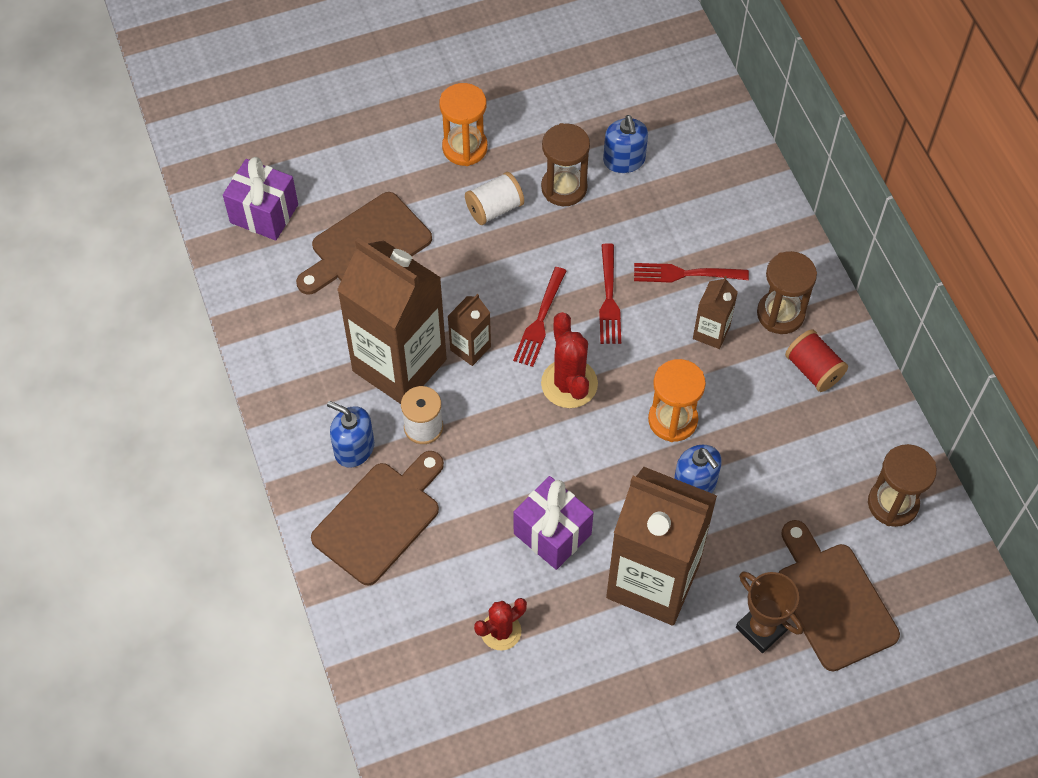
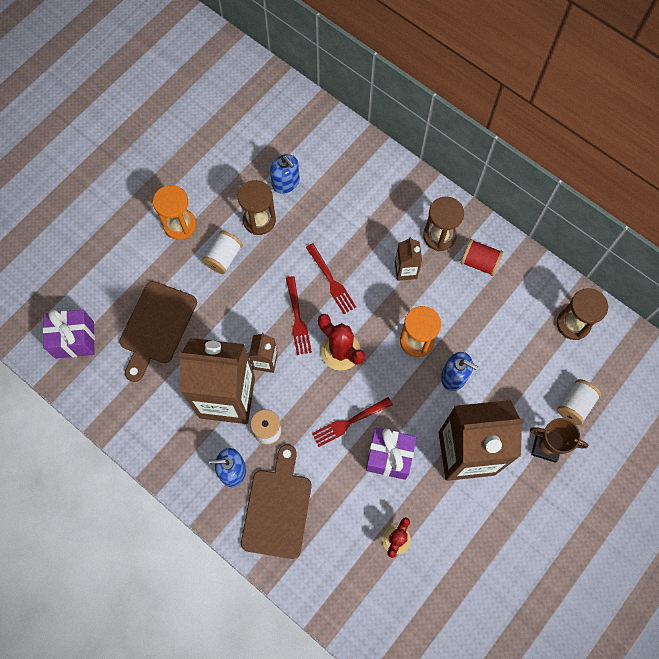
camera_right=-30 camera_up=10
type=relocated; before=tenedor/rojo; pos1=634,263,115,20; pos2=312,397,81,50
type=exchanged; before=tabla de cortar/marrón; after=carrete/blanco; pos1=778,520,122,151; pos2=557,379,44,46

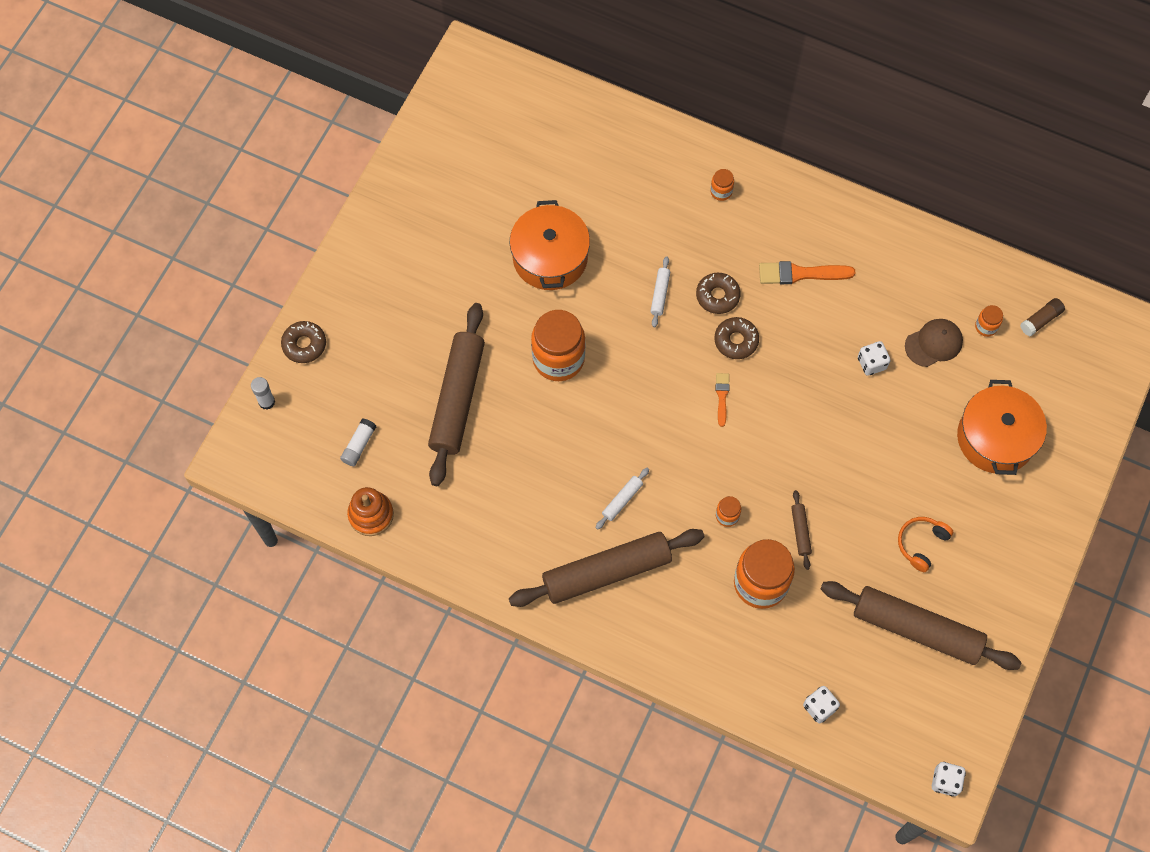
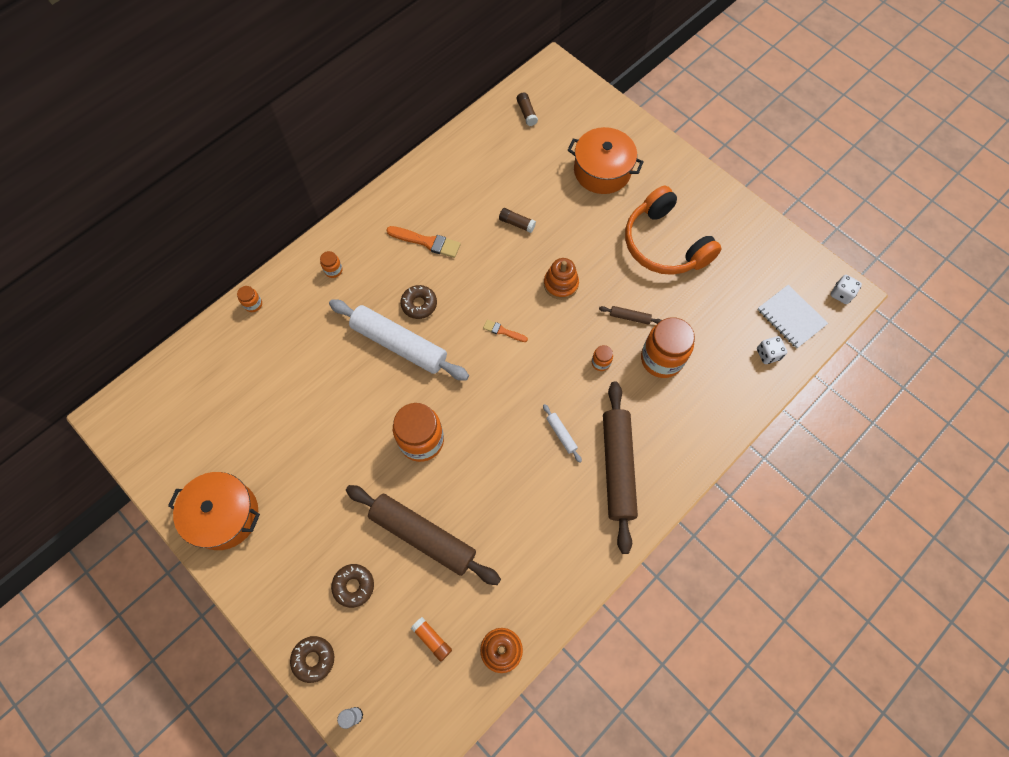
camera_right=-70 camera_up=0
type=relocated; before=olla/naranja; pos1=510,200,80,90; pos2=168,472,92,78
type=relocated; before=tarro/naranja; pos1=975,305,28,32; pos2=237,286,25,26
type=size; before=rodillo/blanco; pos1=650,256,20,71; pos2=329,299,140,82; scale=2.46
type=relocated; before=rosquilla/marrón; pos1=714,317,45,42; pos2=331,564,43,44
type=spun; before=pincel/naranja; pos1=759,261,96,23; pos2=386,226,75,32; turn=-90
type=colour; before=barra de pegamento/blanco; after=barra de pegamento/naranja; pos1=340,419,36,47; pos2=411,617,41,45
type=exchanged; before=dado/blanco; after=barra de pegamento/marrón; pos1=858,341,33,35; pos2=499,208,37,25
type=appeared; after=juguete apilable/naranja; pos2=544,258,35,42
type=size; before=auriculares/naranja; pos1=898,517,55,55; pos2=625,186,97,89; scale=2.23
type=appeared; after=cuaderno/blanco; pos2=757,285,71,64
type=missing; before=rodillo/marrón; pos1=821,581,200,89
type=missing; before=gorra/marrón; pos1=905,319,58,48

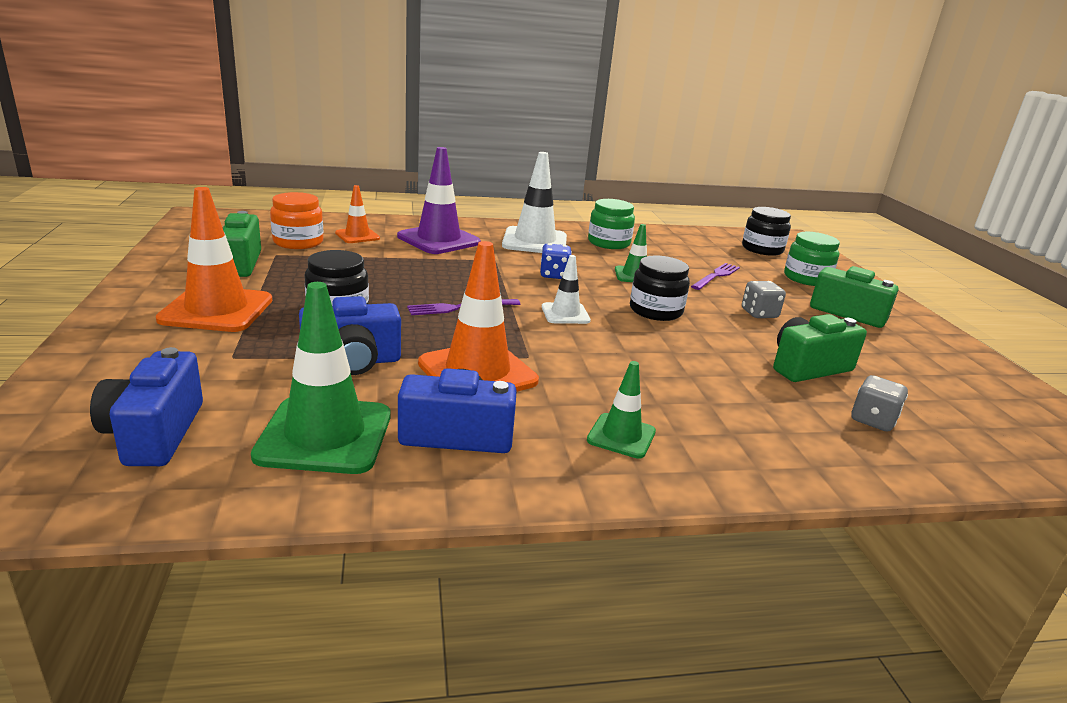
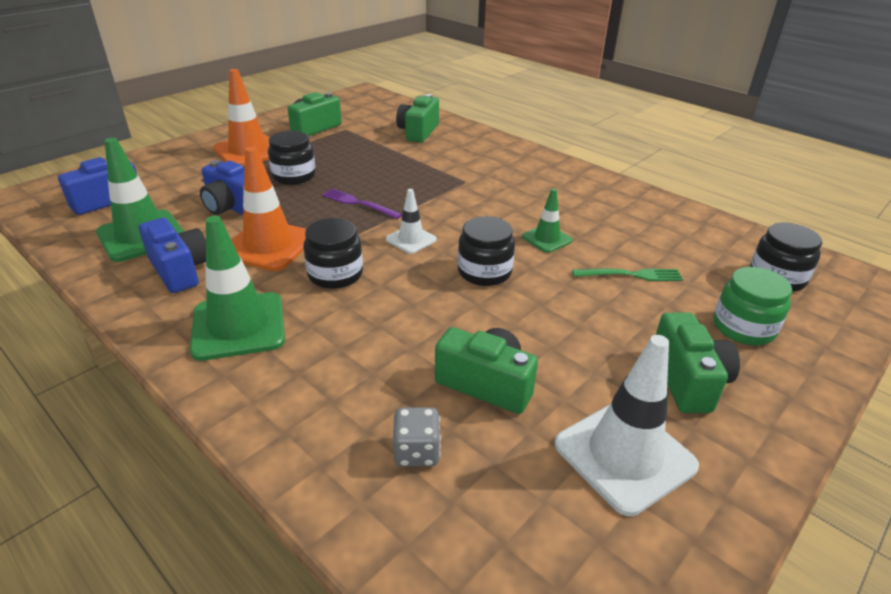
camera_right=55 camera_up=10
type=size; before=cono de tráfico/verde; pos1=587,361,69,98; pos2=190,216,95,145; scale=1.82
type=appeared; after=tarro/negro; pos2=303,218,60,71
type=exchanged; before=cono de tráfico/naranja; after=cámara/verde; pos1=335,185,45,58; pos2=396,94,43,48
type=relocated; before=cono de tráfico/blanco; pos1=502,152,65,101; pos2=554,335,145,181
type=colour; before=tenedor/morado; after=tenedor/verde; pos1=691,263,49,27; pos2=572,269,111,12
type=missing; before=tarro/naranja; pos1=270,192,53,57
type=missing; before=cono de tráfico/morado; pos1=397,147,84,107
type=missing; before=dado/azul; pos1=540,243,32,36
type=missing; before=tarro/verde; pos1=588,199,47,50
type=missing; before=dado/gris; pos1=742,281,44,37

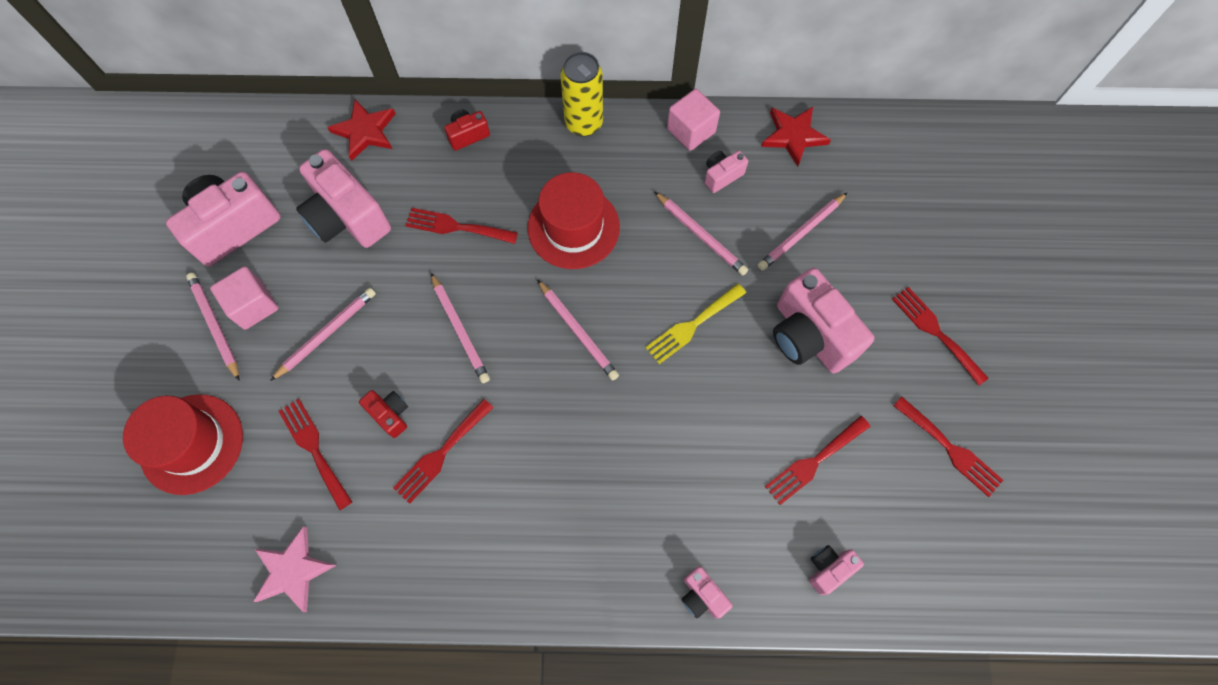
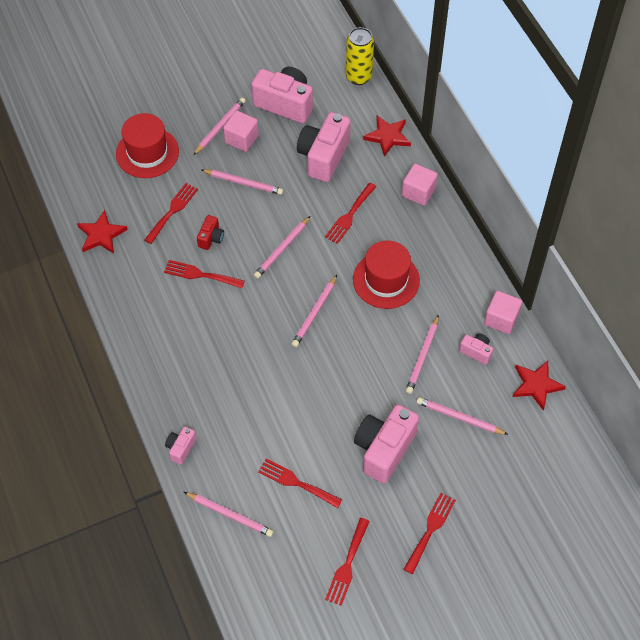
camera_right=65 camera_up=-10
type=colour; before=estrella/rosa; after=estrella/rojo; pos1=253,526,84,86; pos2=77,210,51,44
type=exchanged; before=cámara/rosa; after=lápiz/rosa; pos1=809,545,55,50; pos2=184,492,90,45
type=spun; before=tenedor/rojo; pos1=405,208,113,36; pos2=325,183,51,61; turn=-135
type=relocated; before=lata/amarillo; pos1=560,52,43,85; pos2=346,27,28,58
type=exchanged; before=cámara/rojo; after=cubo/rosa; pos1=444,110,46,41; pos2=402,164,36,42
type=missing; before=tenedor/amarillo; pos1=645,284,101,80

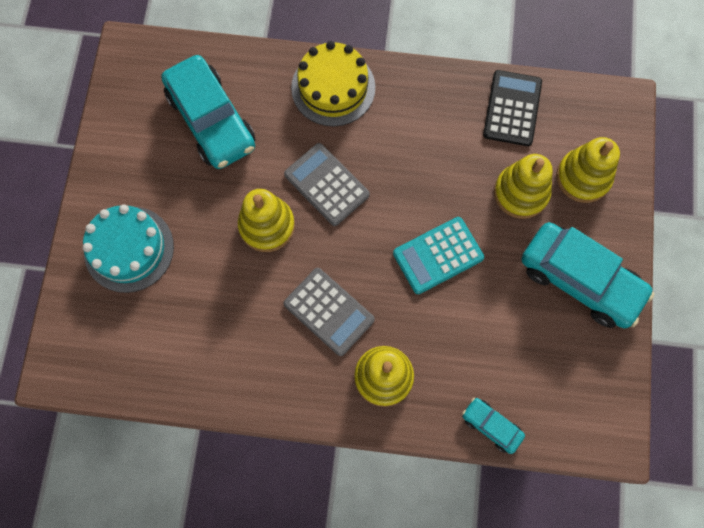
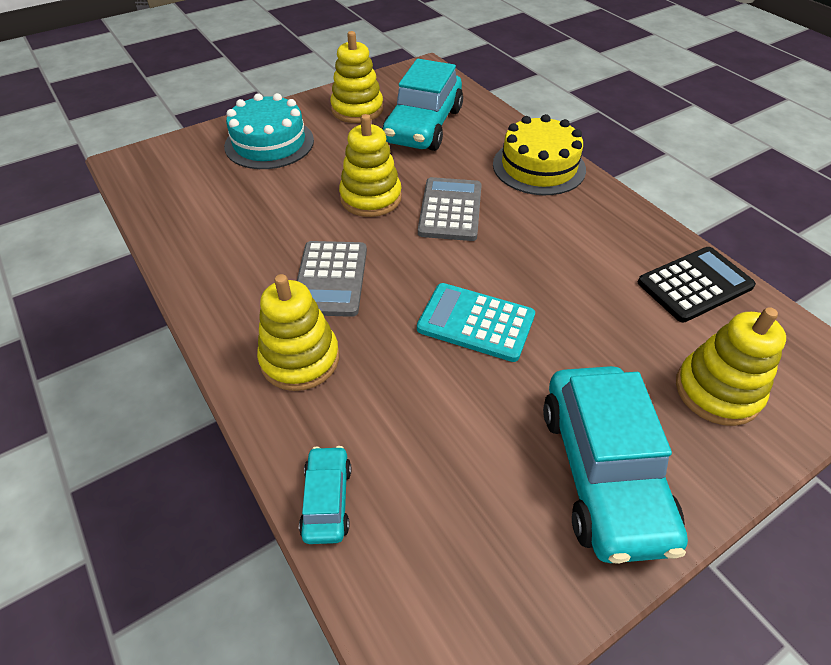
camera_right=50 camera_up=-25
type=relocated; before=juguete apilable/amarillo; pos1=494,154,59,65; pos2=330,31,53,92

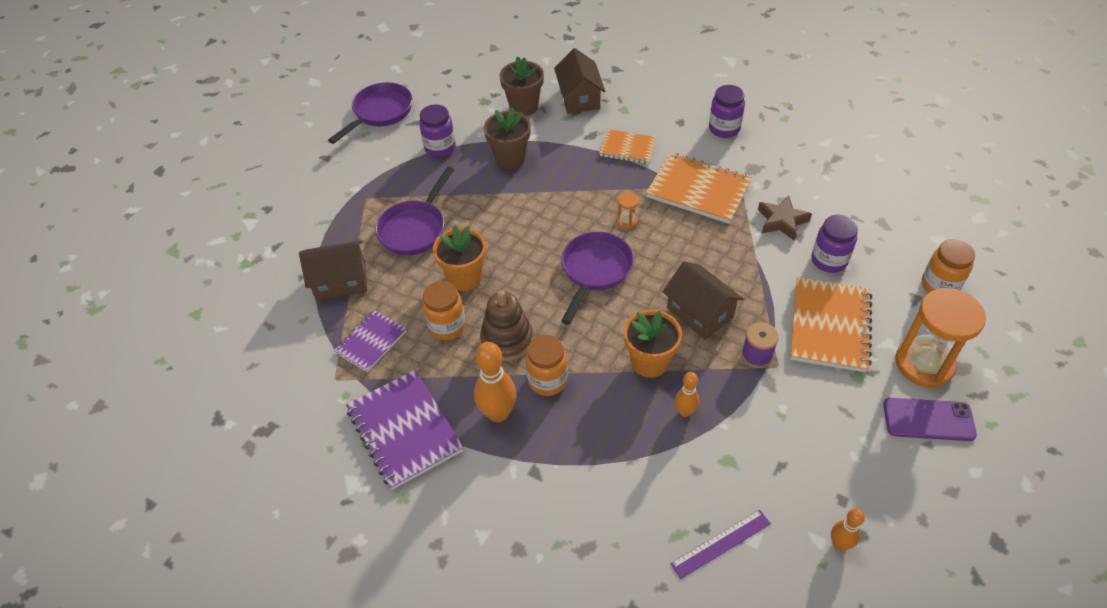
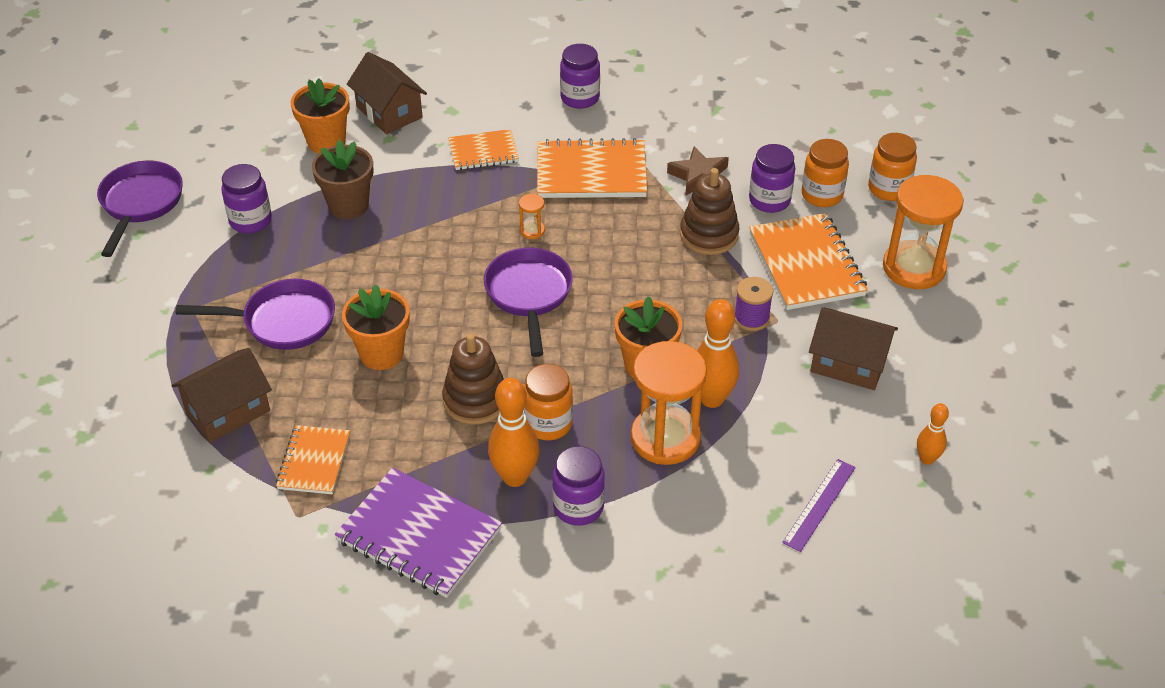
camera_right=-30 camera_up=-5
type=spun; before=sartén/morado; pos1=375,166,80,90; pos2=176,279,159,71; turn=-90
type=colour; before=cuaderno/morado; after=cuaderno/naranja; pos1=334,310,72,62; pos2=276,425,74,69
type=colour; before=maceta/marrón; after=maceta/naranja; pos1=499,56,45,60; pos2=290,78,60,75
type=appeared; after=tarro/morado; pos2=552,446,53,80
type=appeared; after=reloj de arena/naranja; pos2=631,341,76,124
type=appeared; after=juguete apilable/marrón; pos2=680,168,59,87
type=size; before=bolo/naranja; pos1=675,372,24,45; pos2=697,299,42,109; scale=1.73
type=relocated; before=tarro/naranja; pos1=422,281,44,59; pos2=802,139,47,68
type=relocated; before=casa/marrón; pos1=663,261,81,79; pos2=809,307,89,83
type=missing; before=móvil/morado; pos1=883,398,94,43

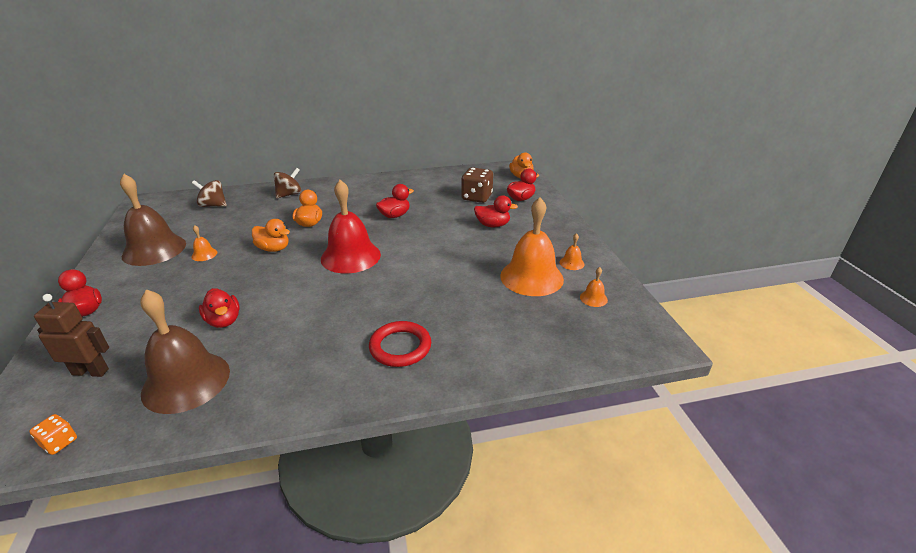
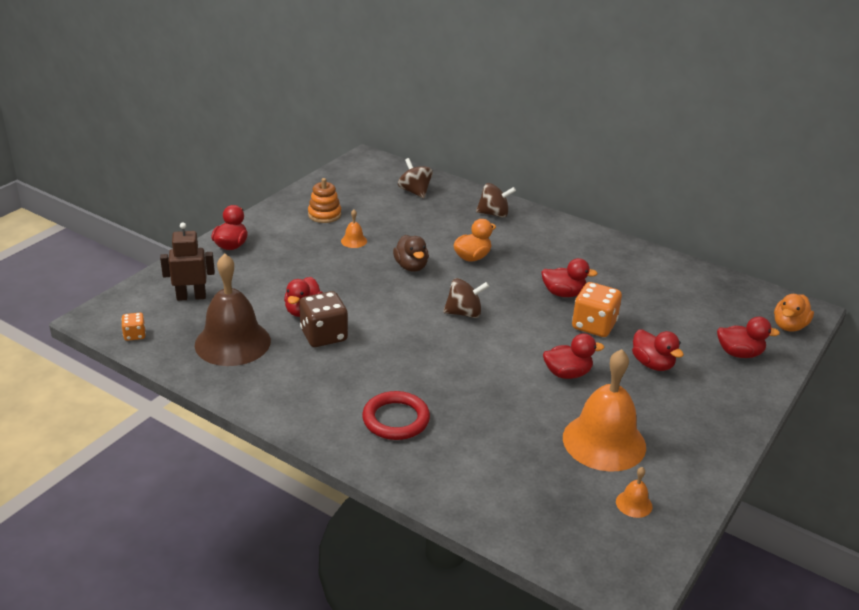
camera_right=45 camera_up=0
type=spun; before=robot/marrón; pos1=34,294,75,83; pos2=160,222,55,79; turn=-60
type=relocated; before=dado/marrón; pos1=461,167,32,36; pos2=299,291,49,56
type=exchanged; before=campana/marrón; after=juguete apilable/naranja; pos1=120,174,66,92; pos2=308,178,33,45
type=colour; before=pato/naranja; after=pato/marrón; pos1=252,219,38,33; pos2=393,235,36,37
type=exchanged; before=campana/rojo; after=peonza/marrón; pos1=321,180,60,93; pos2=443,278,46,40
type=appeared; after=pato/rojo; pos2=543,333,61,46
type=appeared; after=dado/naranja; pos2=572,282,50,55
type=missing; before=campana/naranja; pos1=560,233,24,37

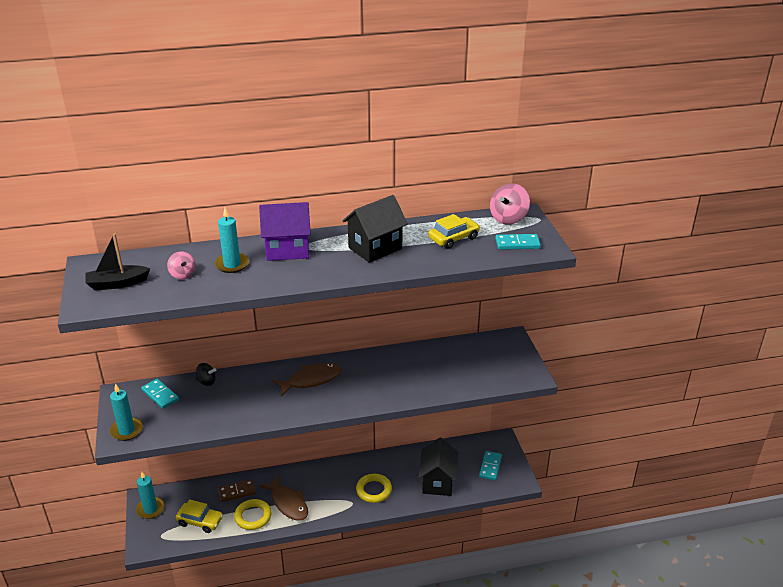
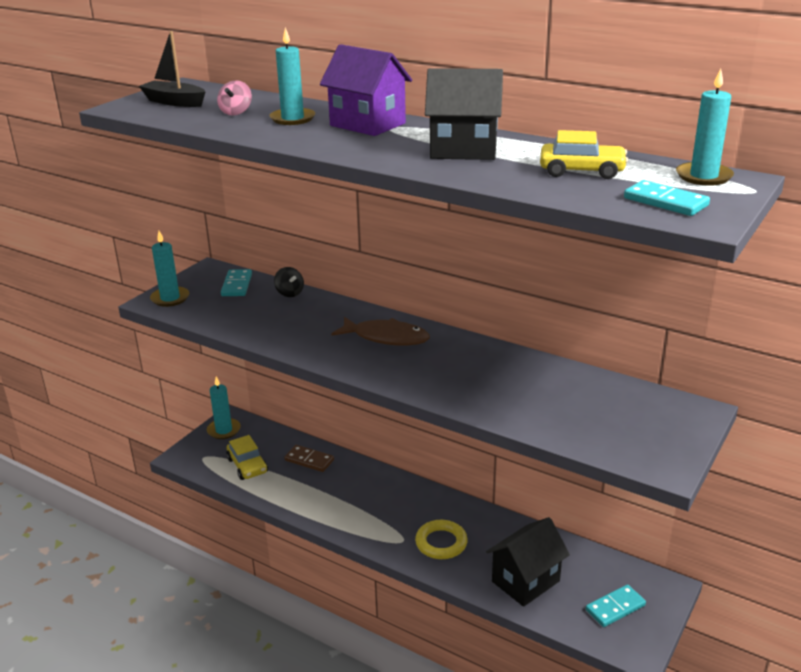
camera_right=45 camera_up=-5
type=exchanged; before=peonza/rosa; after=vela/turquesa; pos1=490,183,40,42; pos2=676,69,58,117
type=missing; before=anillo/amarillo; pos1=234,499,38,31
type=missing; before=pez/marrón; pos1=260,476,48,45

